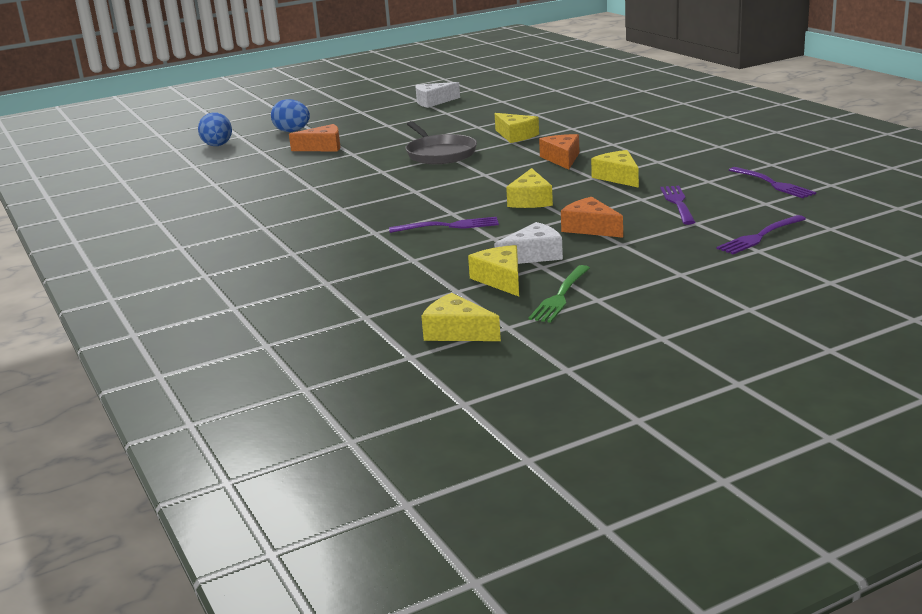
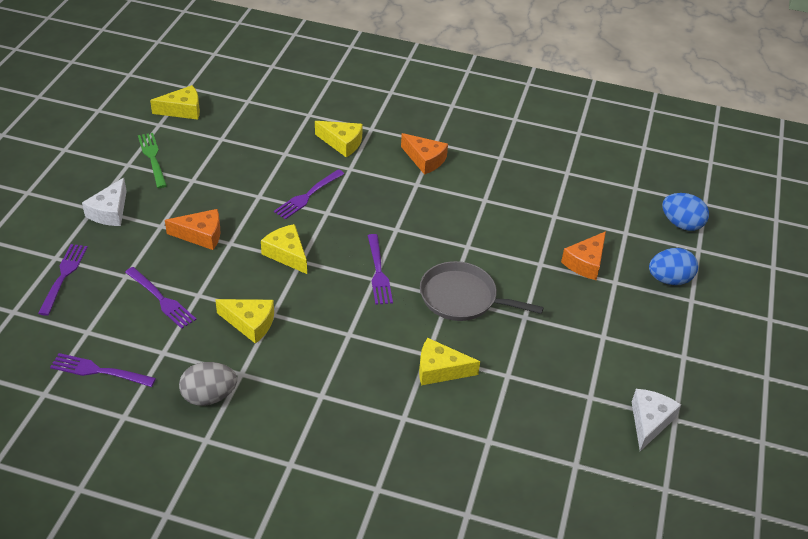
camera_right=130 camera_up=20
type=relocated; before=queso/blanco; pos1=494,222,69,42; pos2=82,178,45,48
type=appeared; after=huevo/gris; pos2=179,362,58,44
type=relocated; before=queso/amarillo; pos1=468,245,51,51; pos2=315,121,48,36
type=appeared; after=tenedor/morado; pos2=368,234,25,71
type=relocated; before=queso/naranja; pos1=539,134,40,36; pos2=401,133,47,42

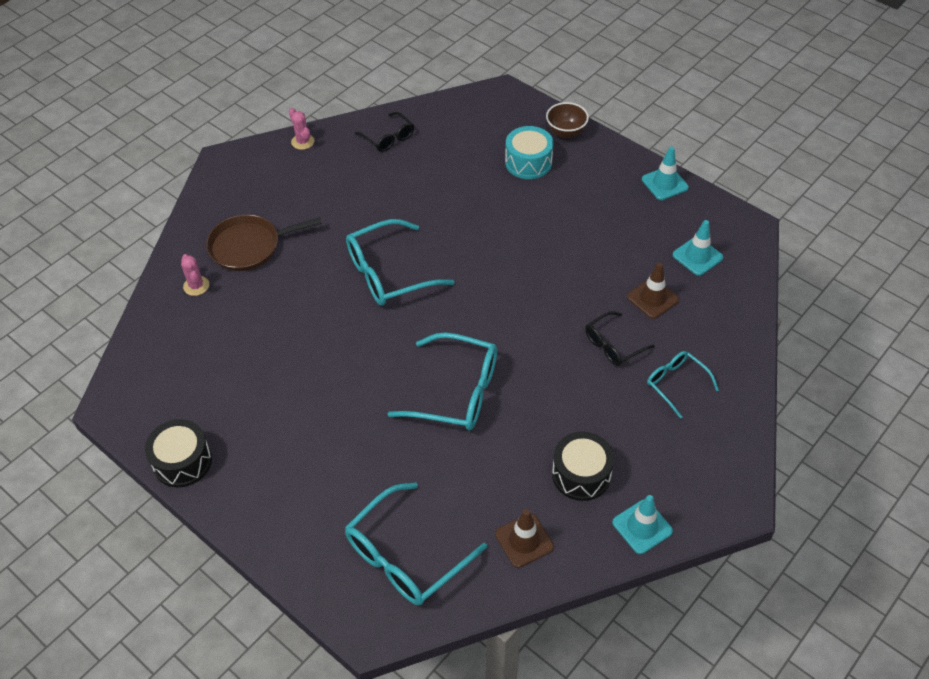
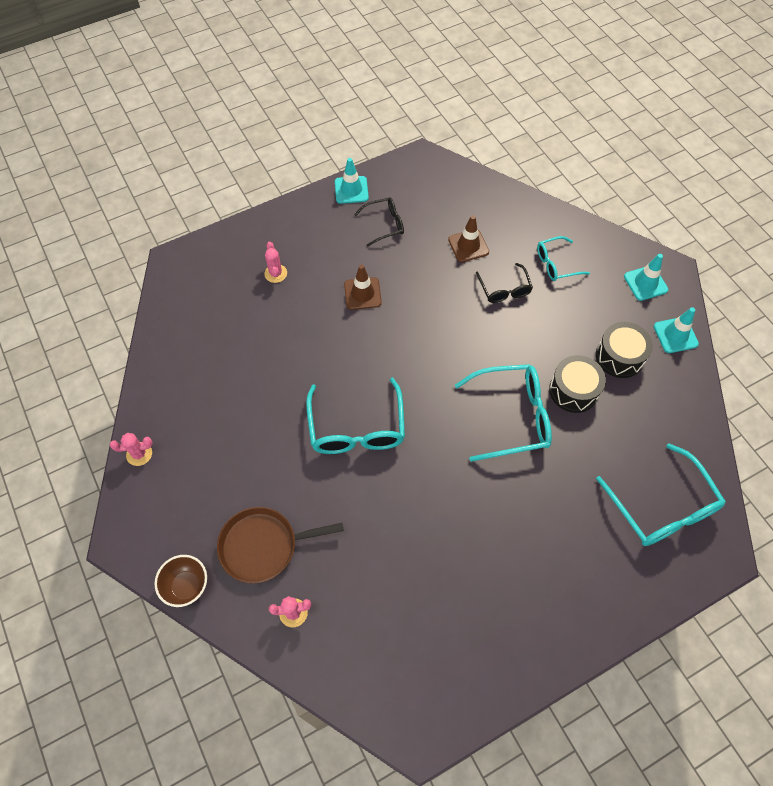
camera_right=-70 camera_up=10
type=relocated; before=cuenco/marrón; pos1=546,102,43,36; pos2=155,555,52,52
type=spun; before=sartén/marrón; pos1=206,214,116,57; pos2=217,507,127,76; turn=75
type=exchanged; before=tambor/turquesa; after=cactus/rosa; pos1=505,126,49,53; pos2=264,242,23,41
type=relocated; before=cono de tráfico/marrón; pos1=495,509,59,59; pos2=344,264,38,46
type=relocated; before=gafas/negro; pos1=355,112,59,40; pos2=354,197,50,50
type=spun; before=gafas/turquesa; pos1=388,332,109,98; pos2=455,364,97,98; turn=45
type=relocated; before=tambor/negro; pos1=145,419,67,68; pos2=549,355,57,58
type=relocated; before=cono de tráfico/turquesa; pos1=673,220,50,56; pos2=624,254,44,47

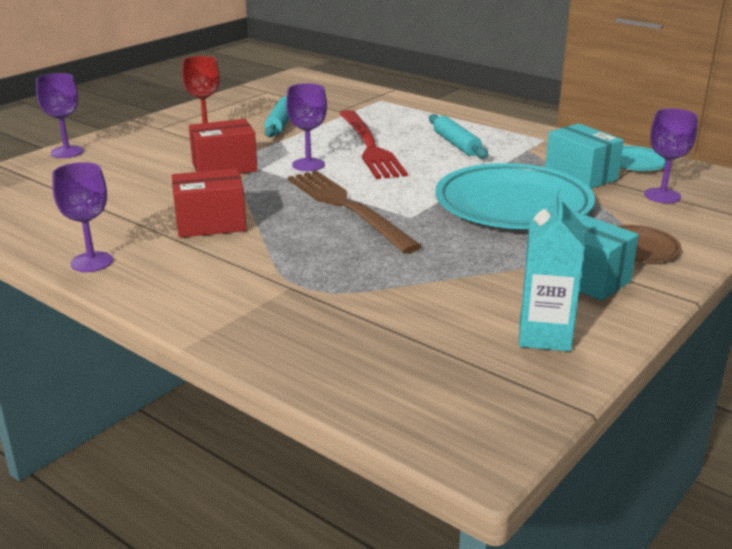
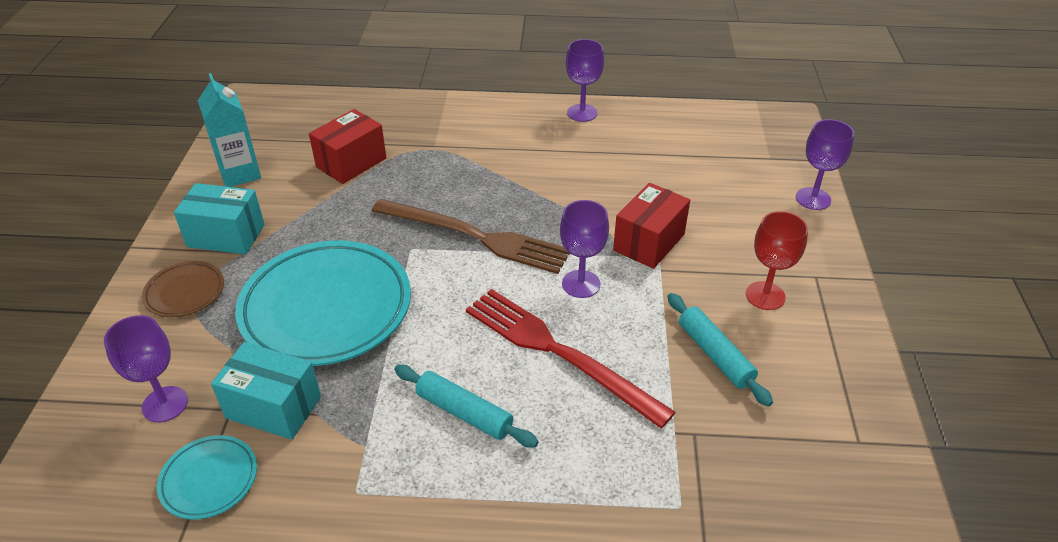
camera_right=145 camera_up=15
type=relocated; before=caja/rojo; pos1=171,169,76,69; pos2=309,109,77,75

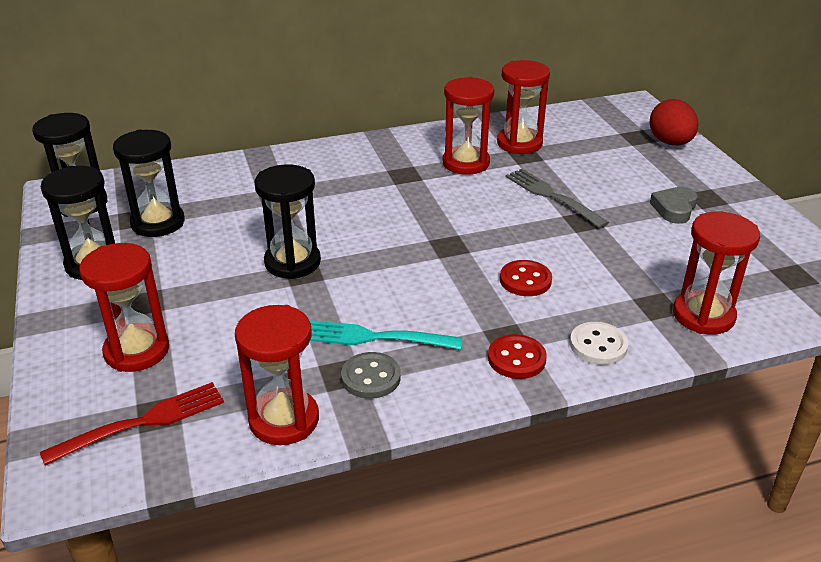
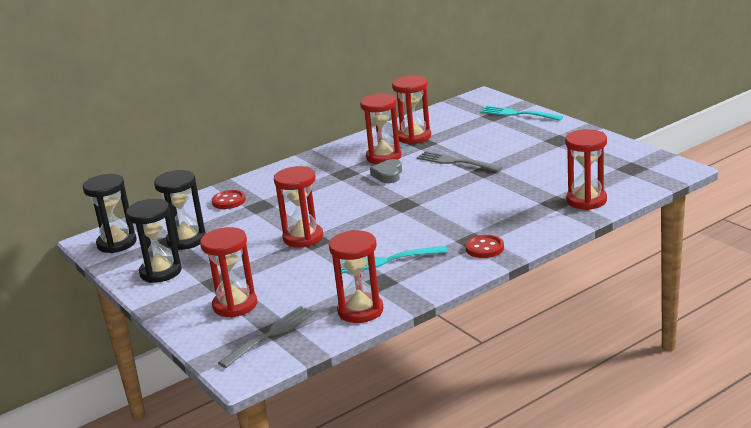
camera_right=-15 camera_up=-10
type=relocated; before=botón/rojo; pos1=500,260,52,36; pos2=212,190,34,19
type=colour; before=tenedor/rojo; after=tenedor/gris; pos1=40,382,184,83; pos2=218,306,98,62
type=colour; before=reloj de arena/negro; after=reloj de arena/rojo; pos1=254,164,67,115; pos2=274,166,49,81
type=relocated; before=corazón/gris; pos1=650,187,48,37; pos2=370,159,32,24
type=exchanged; before=huevo/rojo; after=tenedor/turquesa; pos1=649,99,50,46; pos2=480,106,83,15
type=missing; before=botón/gris; pos1=341,352,60,47
type=missing; before=botón/blanco; pos1=570,322,59,43

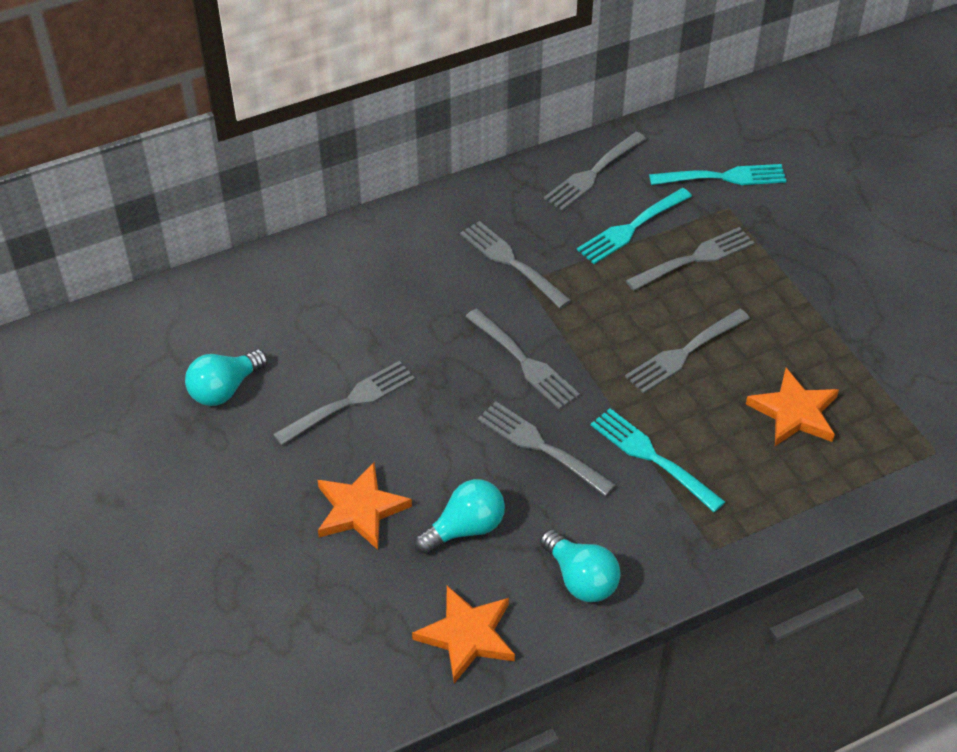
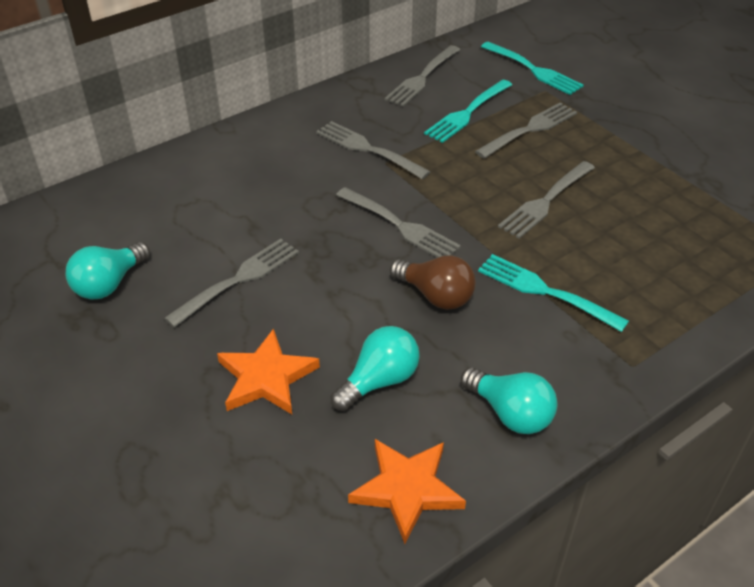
camera_right=-10 camera_up=-5
type=exchanged; before=tenedor/gris; after=bombilla/marrón; pos1=478,401,138,95; pos2=390,256,86,54
type=spun; before=tenedor/turquesa; pos1=649,164,137,21; pos2=481,42,103,53; turn=60
type=missing; before=estrella/naranja; pos1=746,368,93,78

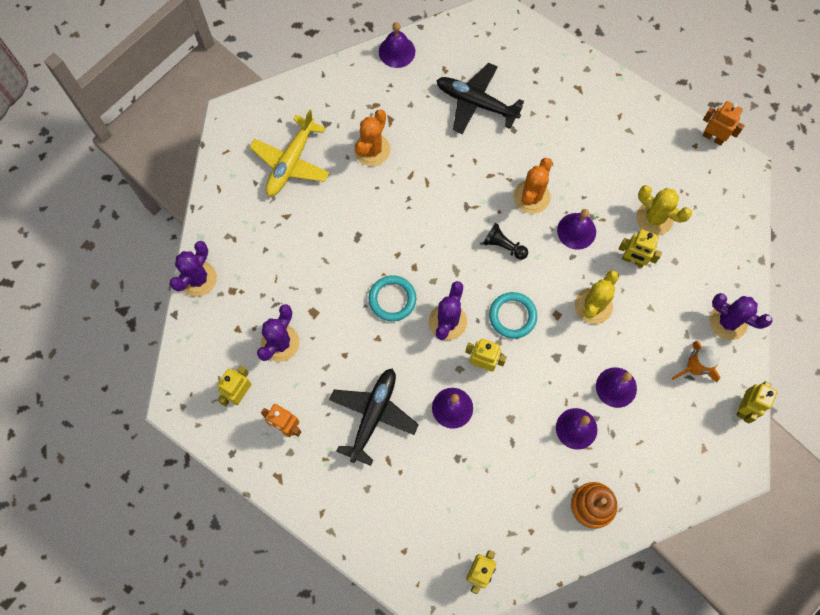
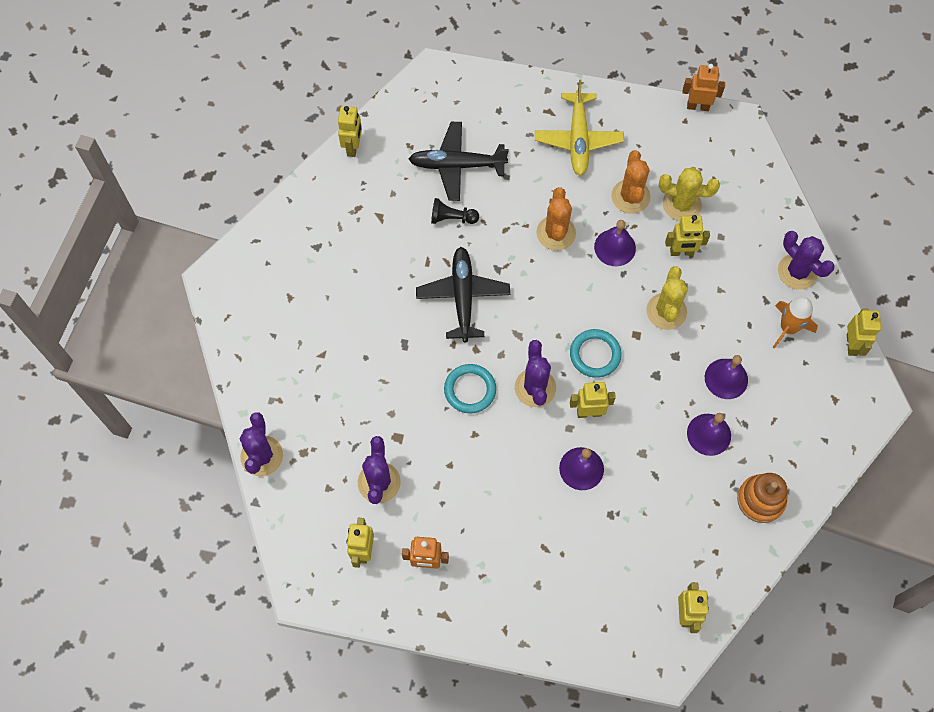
camera_right=-25 camera_up=-5
type=exchanged; before=campana/morado; after=robot/amarillo; pos1=379,22,36,46; pos2=338,106,24,51
type=relocated; before=avión/negro; pos1=329,368,90,98; pos2=416,247,94,95
type=relocated; before=peón/negro; pos1=483,223,45,37; pos2=431,198,48,26
type=relocated; before=avión/amarillo; pos1=249,109,81,87; pos2=535,79,89,97
type=relocated; before=cactus/naranja; pos1=354,109,36,57; pos2=611,150,40,64
type=spun; before=cactus/morado; pos1=709,293,64,47; pos2=778,231,57,59; turn=45

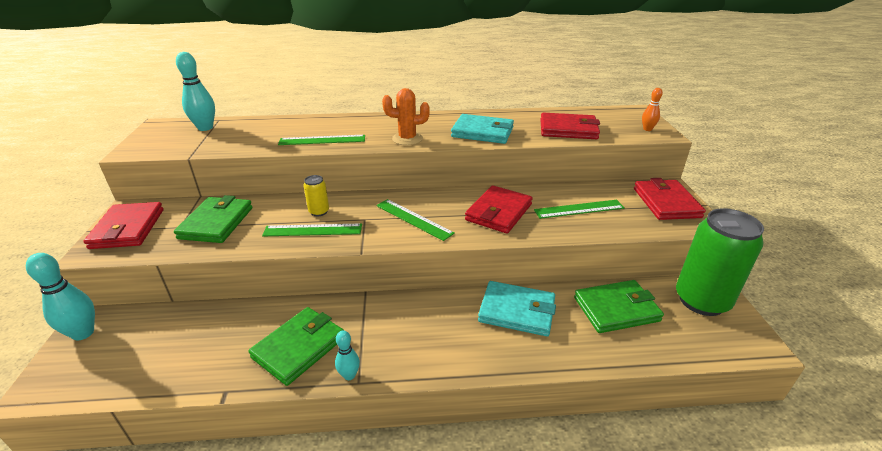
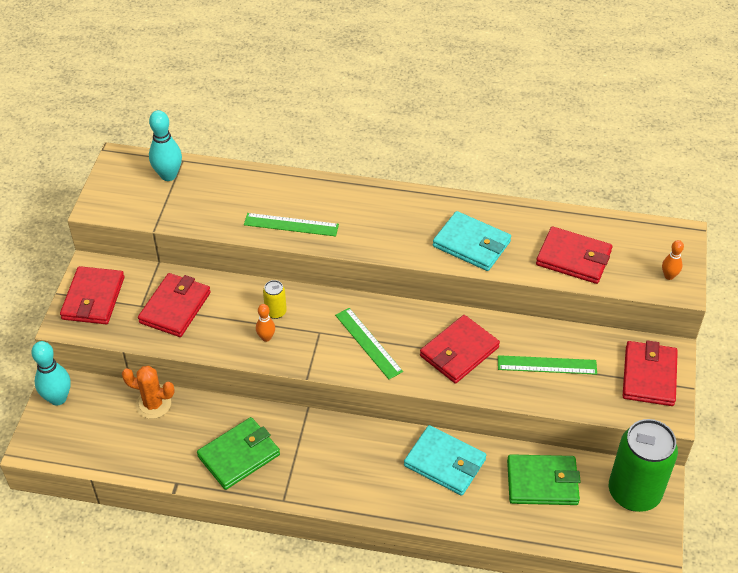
camera_right=15 camera_up=15
type=relocated; before=cactus/naranja; pos1=382,88,48,57; pos2=122,366,53,53
type=colour; before=cartera/verde; after=cartera/rojo; pos1=174,195,78,48; pos2=138,273,73,64
type=exchanged; before=regla/verde; after=bolo/naranja; pos1=262,224,100,12; pos2=256,304,19,38
type=missing; before=bolo/turquesa; pos1=335,330,25,50

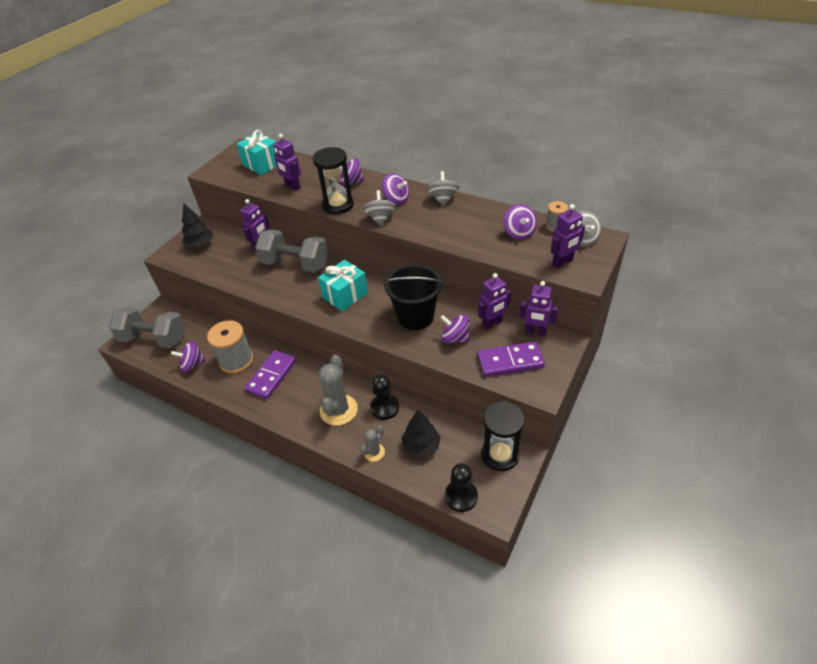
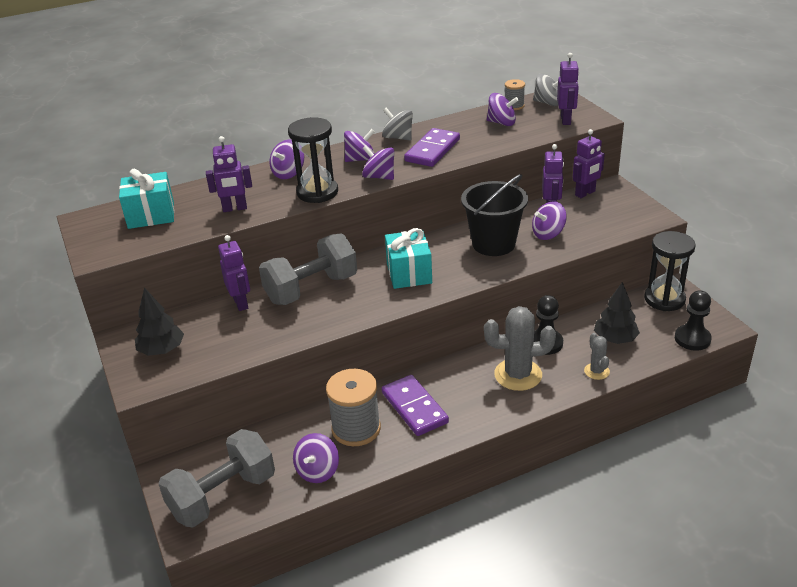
camera_right=-55 camera_up=-10
type=colour; before=peonza/gris; after=peonza/morado; pos1=363,190,33,36; pos2=362,145,32,35
type=relocated; before=ficha de dominó/morado; pos1=477,342,68,35; pos2=404,128,56,39
type=spun; before=cactus/gris; pos1=318,355,40,71; pos2=484,306,72,85; turn=-45

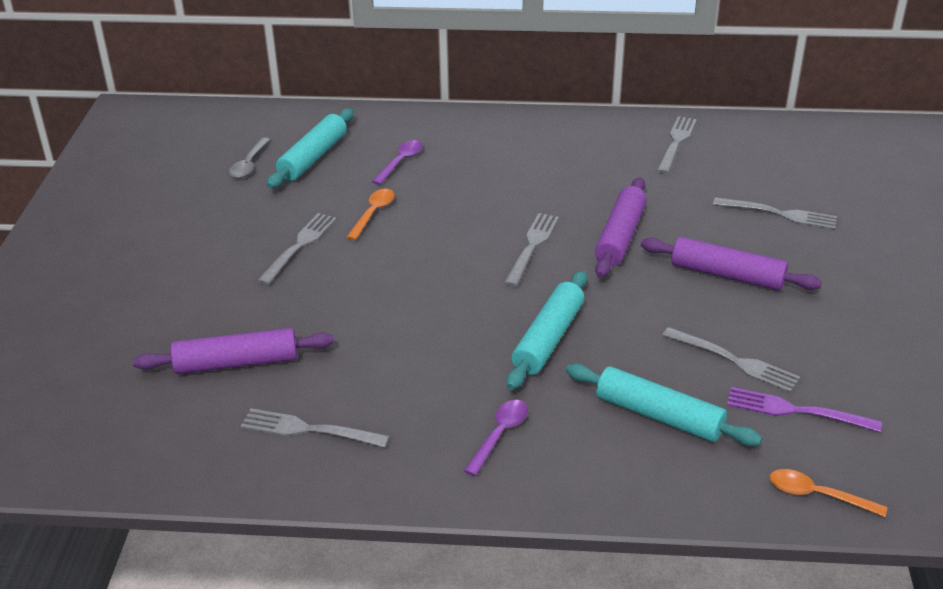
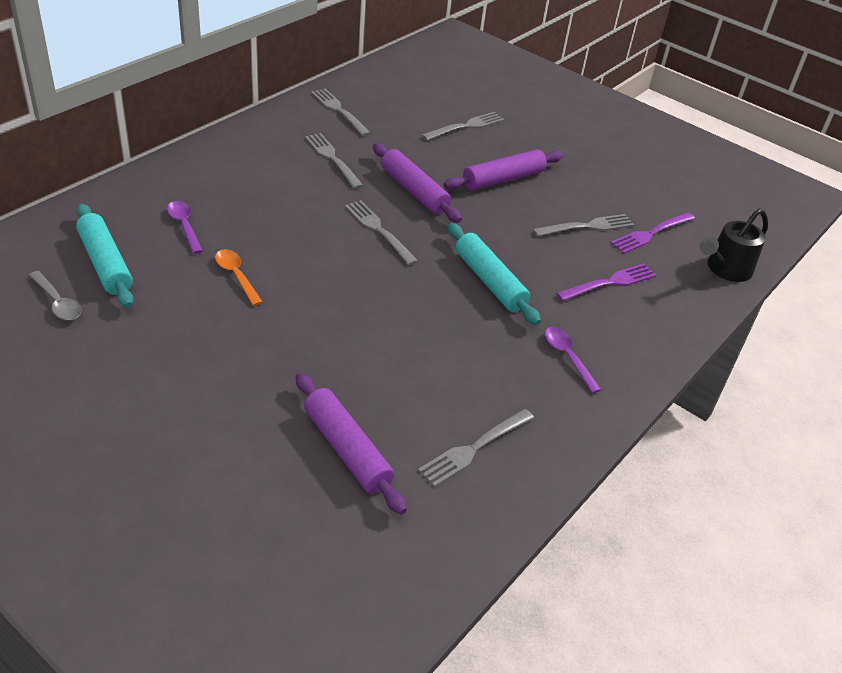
camera_right=-60 camera_up=5
type=spun; before=rodillo/morado; pos1=133,328,201,46; pos2=296,373,111,142; turn=-60
type=relocated; before=tenedor/gris; pos1=257,213,80,72; pos2=305,133,59,56
type=exchanged; before=rodillo/turquesa; after=tenedor/morado; pos1=566,364,196,82; pos2=556,263,100,38
type=exchanged; before=cuchara/naranja; after=regadera/negro; pos1=770,469,117,48; pos2=700,208,68,74

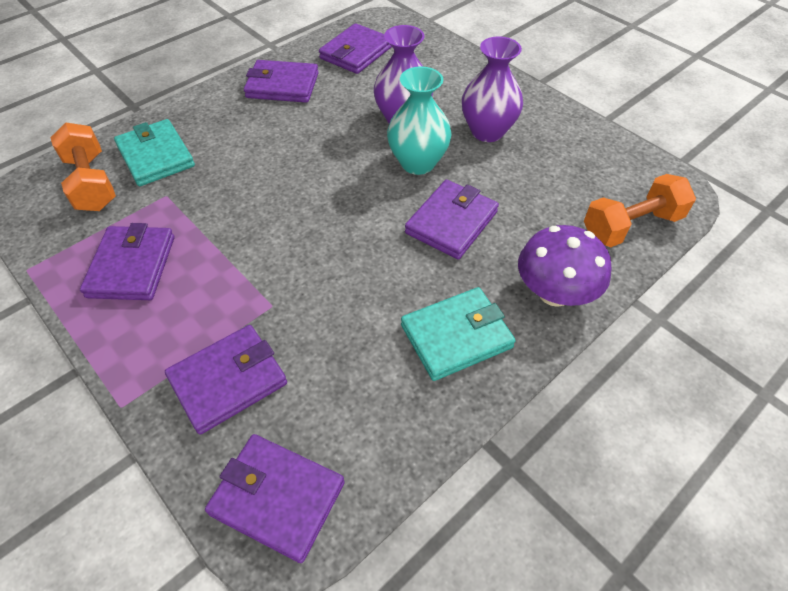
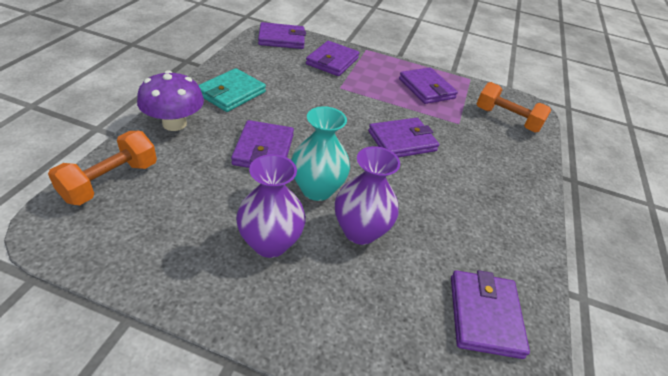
camera_right=145 camera_up=-10
type=relocated; before=cartera/morado; pos1=244,60,75,43; pos2=368,118,71,40
type=missing; before=cartera/turquesa; pos1=114,119,81,67

